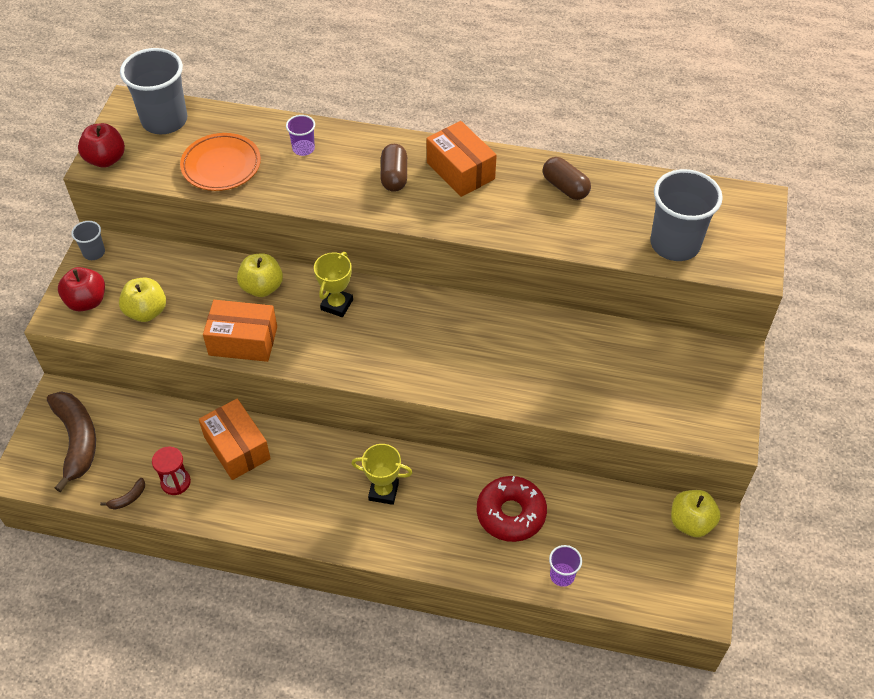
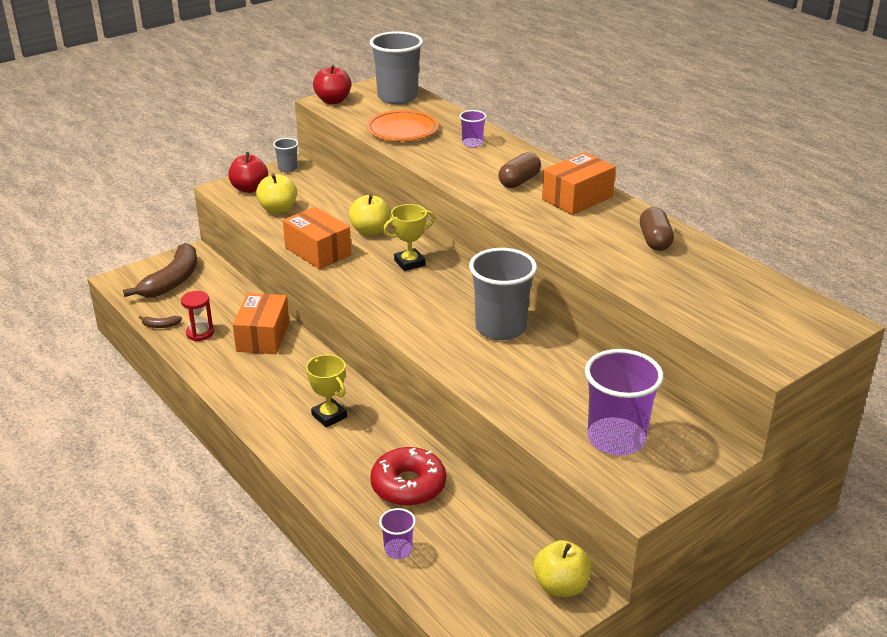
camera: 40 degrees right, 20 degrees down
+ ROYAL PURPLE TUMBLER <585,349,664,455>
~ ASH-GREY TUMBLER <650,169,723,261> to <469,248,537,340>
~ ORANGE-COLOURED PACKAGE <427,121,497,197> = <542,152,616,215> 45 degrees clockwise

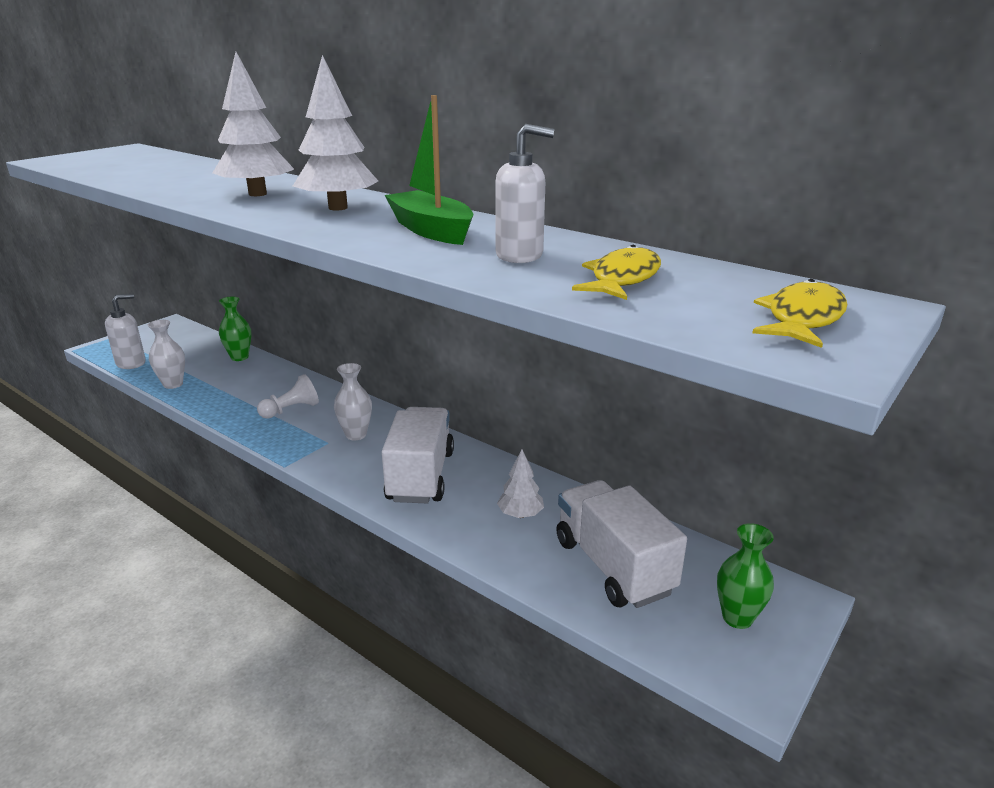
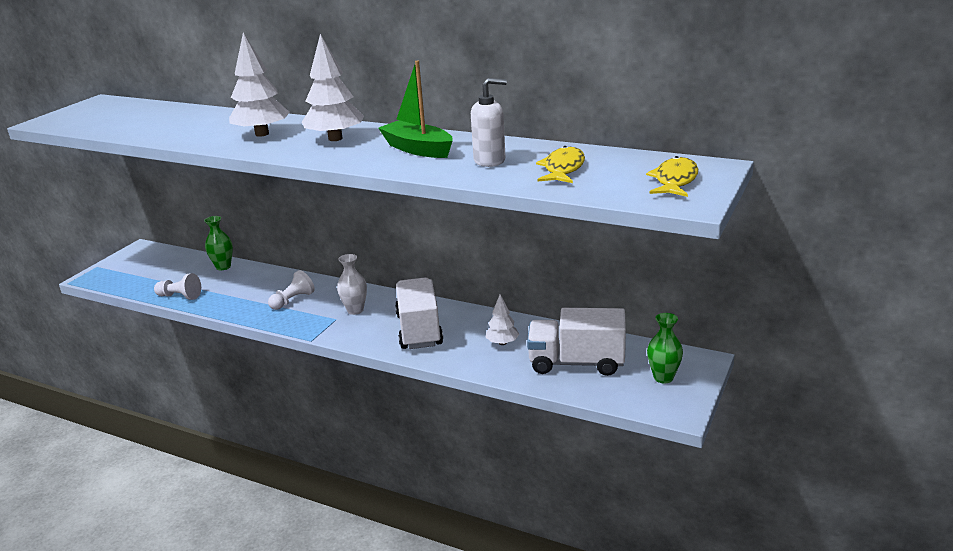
camera: 10 degrees left, 0 degrees up
- SNOW-WHITE PUMP BOTTLE <105,294,146,369>
~ SNOW-WHITE FLOWER VASE <147,320,185,389> to SNOW-WHITE GAME PAWN <154,273,201,300>
~ SNOW-WHITE TRUCK <556,480,687,608> = <527,308,626,376> 45 degrees counterclockwise

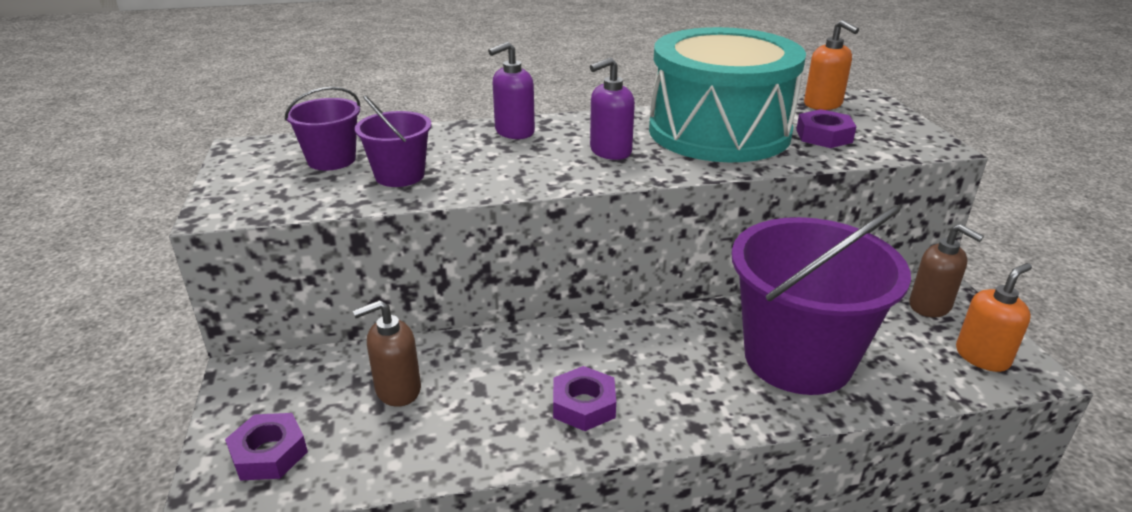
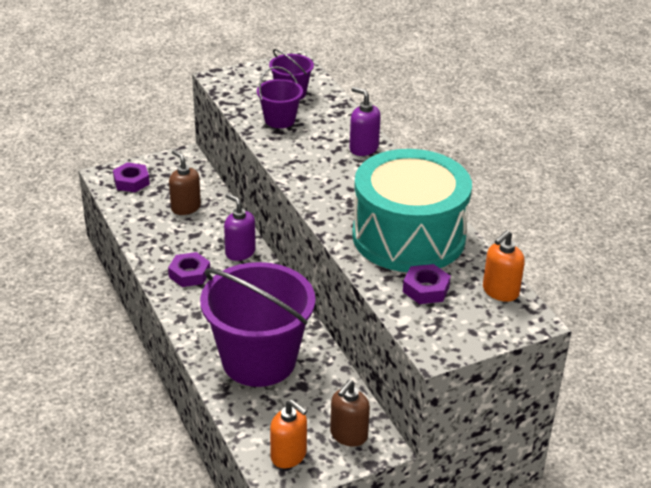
camera: 75 degrees right, 5 degrees up
~ ROYAL PURPLE PUMP BOTTLE <590,57,635,160> to <224,193,256,261>

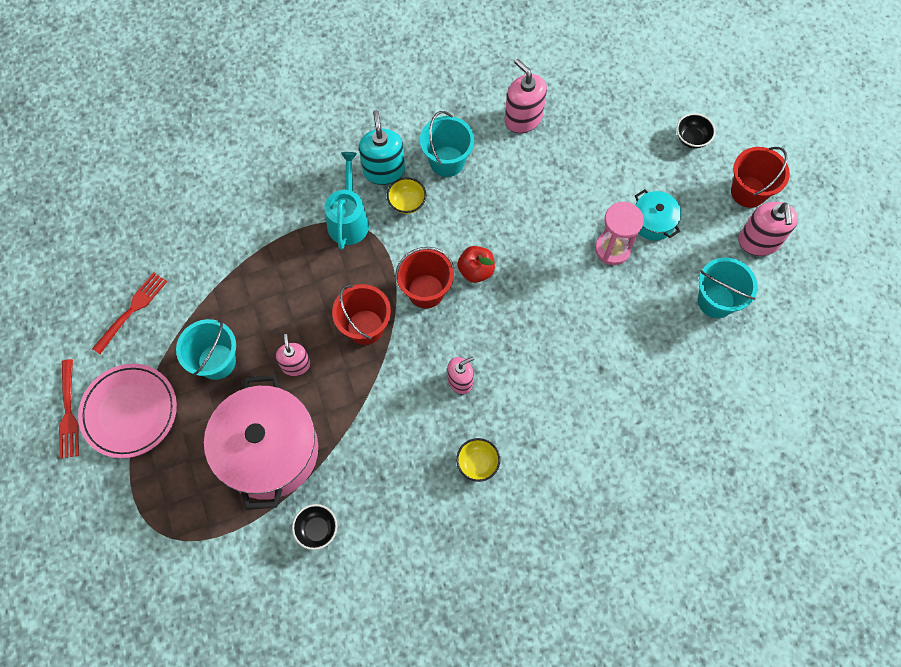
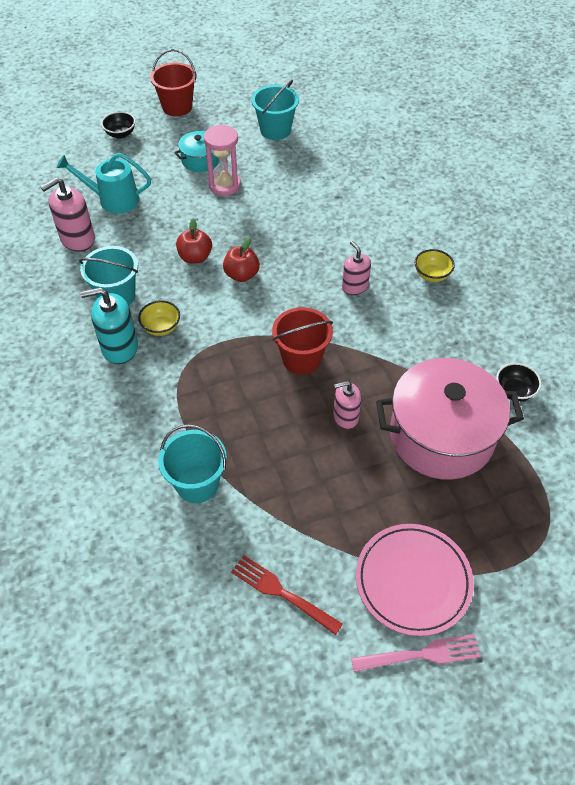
camera: 90 degrees left, 15 degrees down
- SCARLET PAIL <395,247,454,308>
- PINK PUMP BOTTLE <738,202,798,256>
+ SCARLET APPLE FRUIT <176,218,212,264>
~ TURQUOISE PAIL <176,319,236,380> to <158,424,227,503>
~ TURQUOISE SPRINKLING CAN <325,152,369,250> to <57,153,151,214>
~ SCARLET FORK <59,359,79,459> to PINK FORK <351,634,481,672>

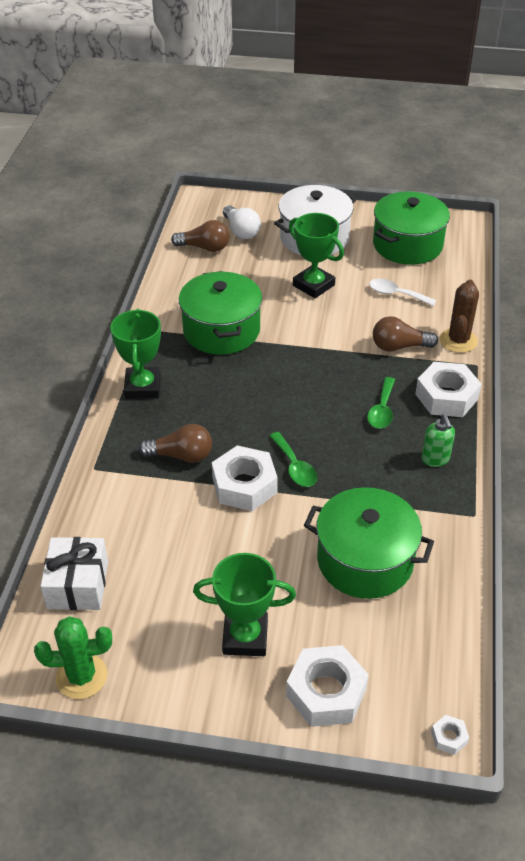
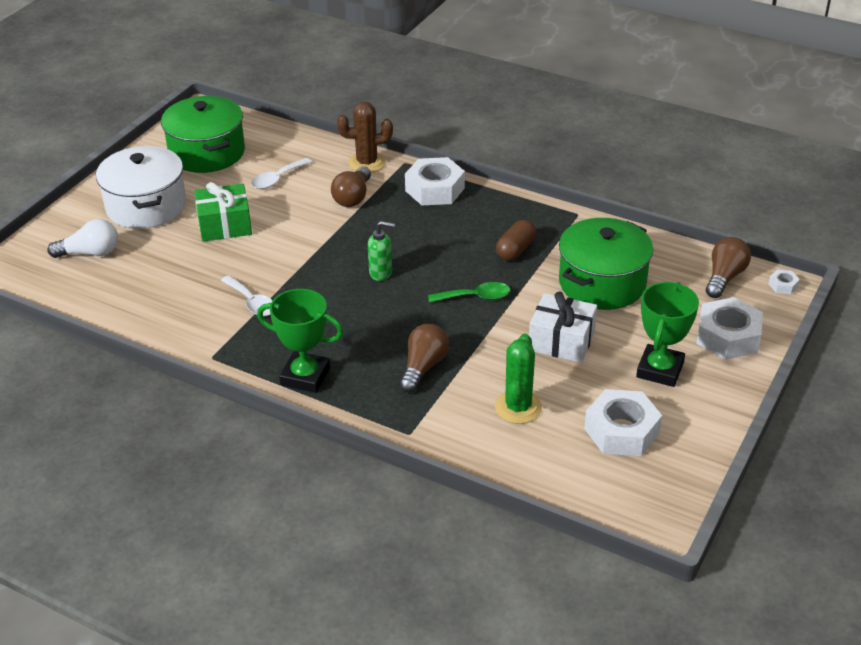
camera: 70 degrees left, 5 degrees down
- GREEN TEASPOON <367,377,395,429>
+ RUSSET PILL <496,220,536,261>
~ GREEN PRICKLY PLANT <34,616,112,699> to <495,334,542,424>
~ SNOW-WHITE GIFT <40,537,108,610> to <529,291,597,363>
~ RUSSET LIGHTBULB <171,220,229,252> to <706,237,751,298>
~ SNOW-WHITE HEXAGON NUT <212,445,278,511> to <584,389,662,456>
~ GREEN PUMP BOTTLE <421,414,455,467> to <368,221,395,281>
~ GREEN STOCKPOT <179,271,262,355> to SNOW-WHITE TEASPOON <221,275,273,316>
~ GREEN AWARD CUP <289,213,344,298> to GREEN GIFT <194,182,252,242>
~ RUSSET PRICKLY PLANT <440,280,479,353> = <337,102,393,173> 45 degrees counterclockwise

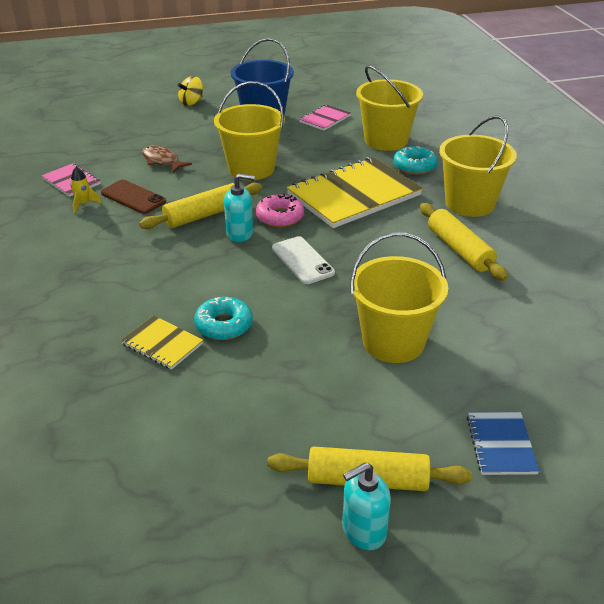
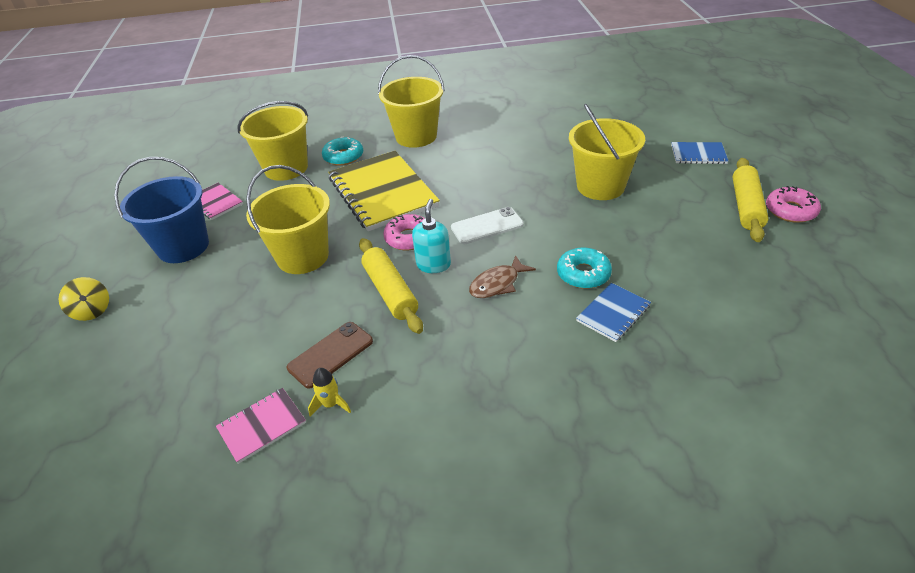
camera: 80 degrees left, 5 degrees up
- GOLDEN ROLLING PIN <420,203,508,281>
~ RUSSET FISH <142,146,192,173> to <469,255,536,298>
~ TURQUOISE PUMP BOTTLE <342,462,391,550> to PINK DONUT <766,186,821,223>
~ GOLDEN NOTEBOOK <121,316,203,370> to BLUE NOTEBOOK <576,283,651,342>

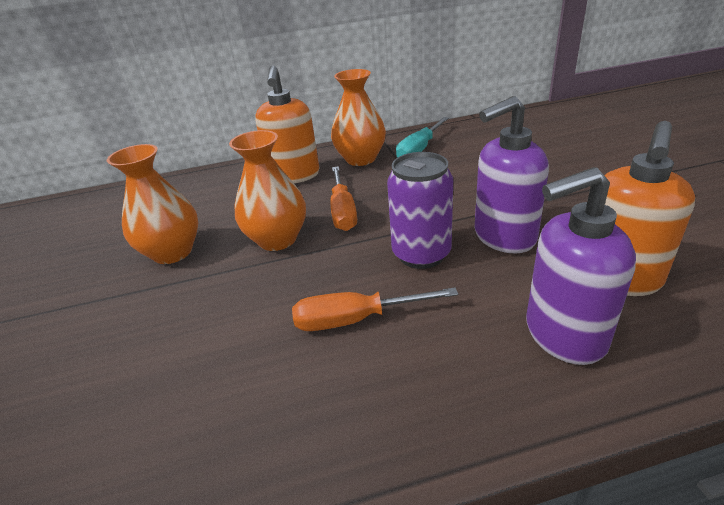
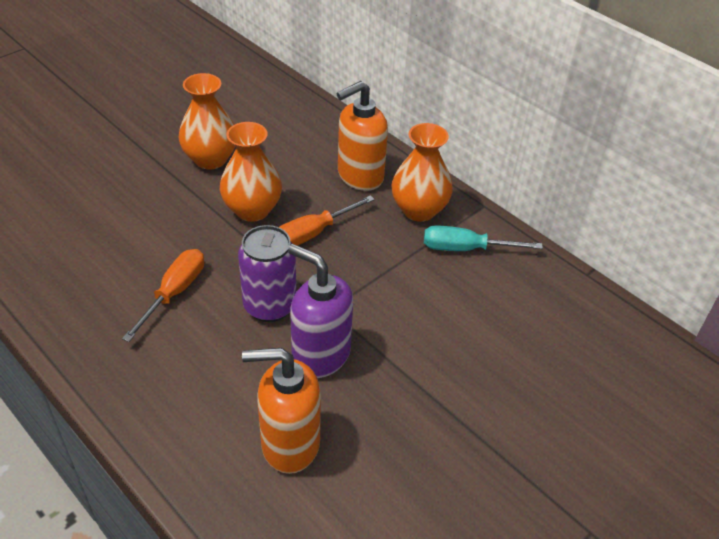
camera: 55 degrees right, 10 degrees up
- ROYAL PURPLE PUMP BOTTLE <526,167,636,365>
~ ORANGE-COLOURED SCREWDRIVER <292,287,458,331> = <122,249,204,342> 60 degrees clockwise

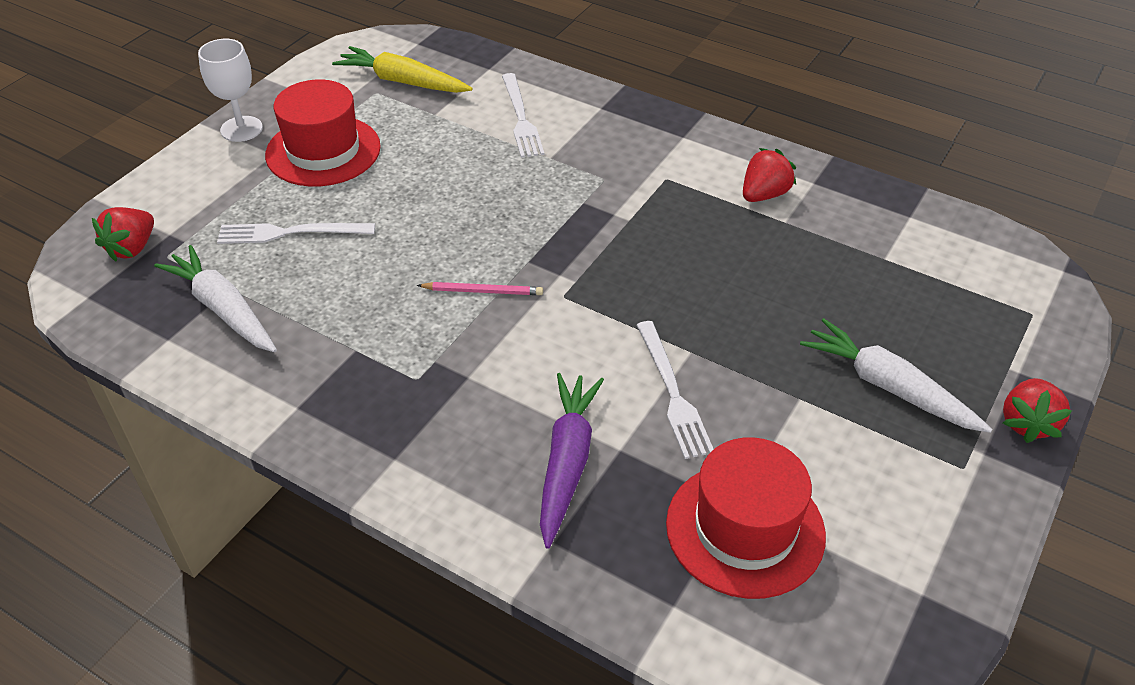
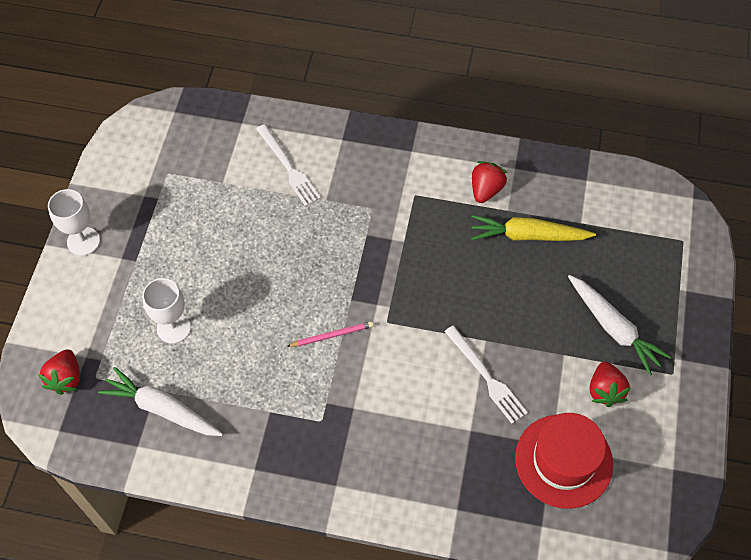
camera: 20 degrees left, 15 degrees up
- SCARLET TOP HAT <265,79,381,186>
- ROYAL PURPLE CARROT <540,373,604,549>
~ GOLDEN CARROT <332,46,473,93> to <471,215,596,241>
~ SCARLET TOY STRAWBERRY <1003,378,1072,443> to <590,361,631,407>
~ SNOW-WHITE FORK <217,223,375,244> to SNOW-WHITE CHALICE <142,278,191,344>
~ SNOW-WHITE CARROT <800,318,992,433> = <568,275,671,375> 150 degrees counterclockwise

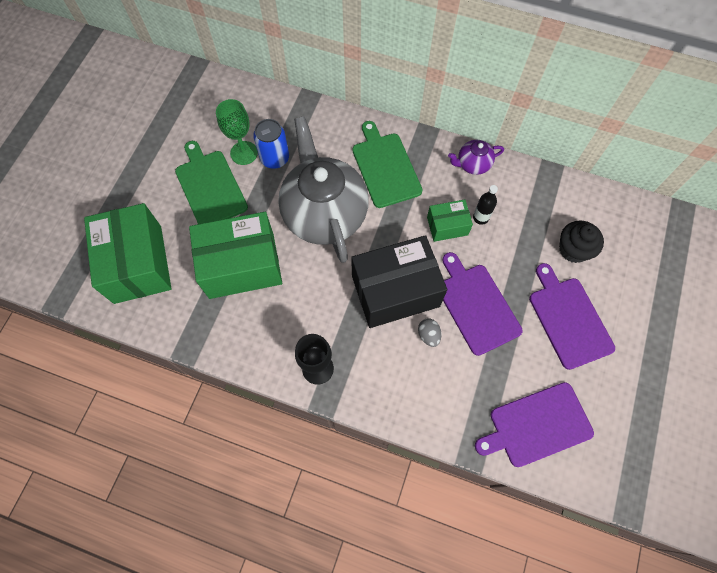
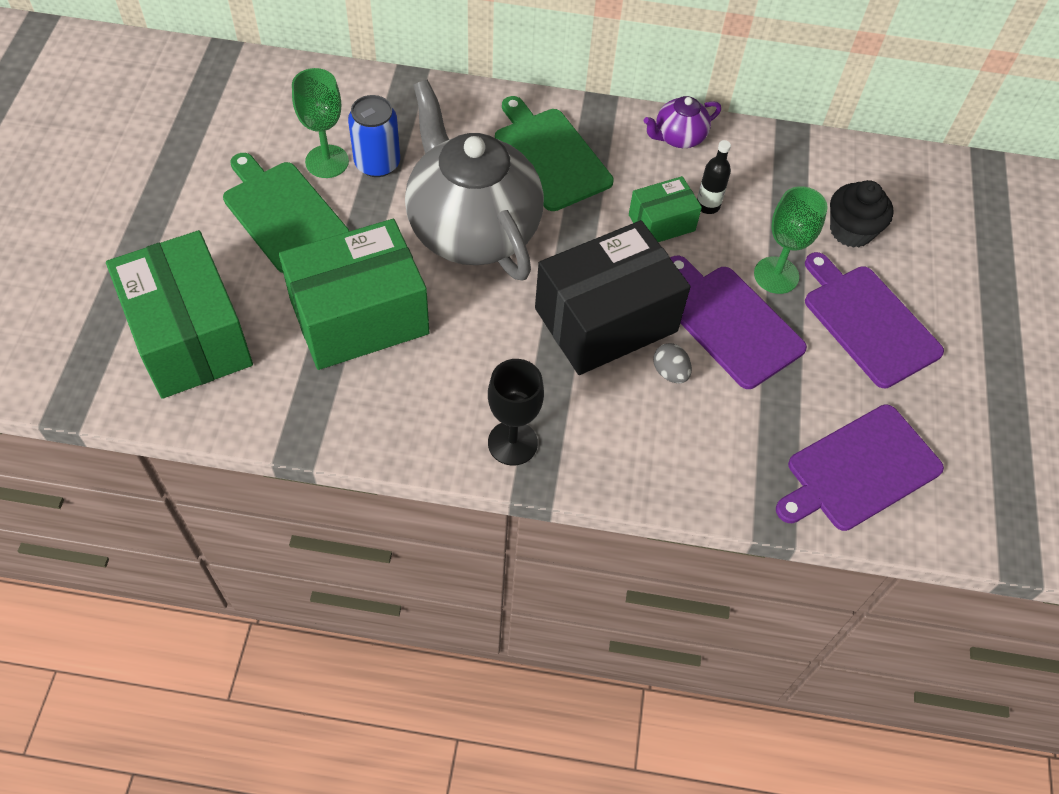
camera: 15 degrees left, 10 degrees down
+ GREEN CHALICE <754,186,828,294>

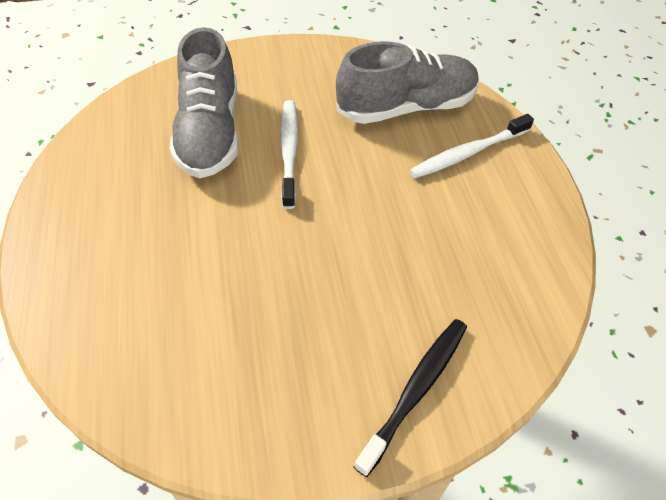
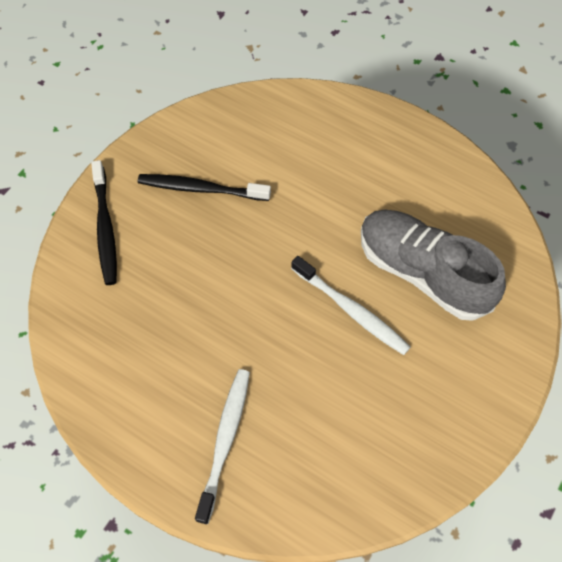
camera: 135 degrees right, 10 degrees up
- ASH-GREY SHOE <336,42,479,124>
+ EBONY TOOTHBRUSH <138,174,271,201>

